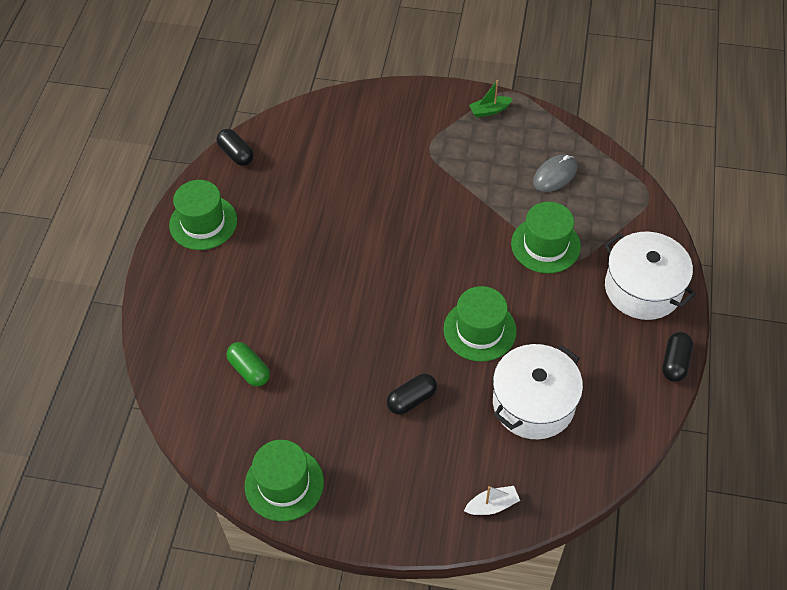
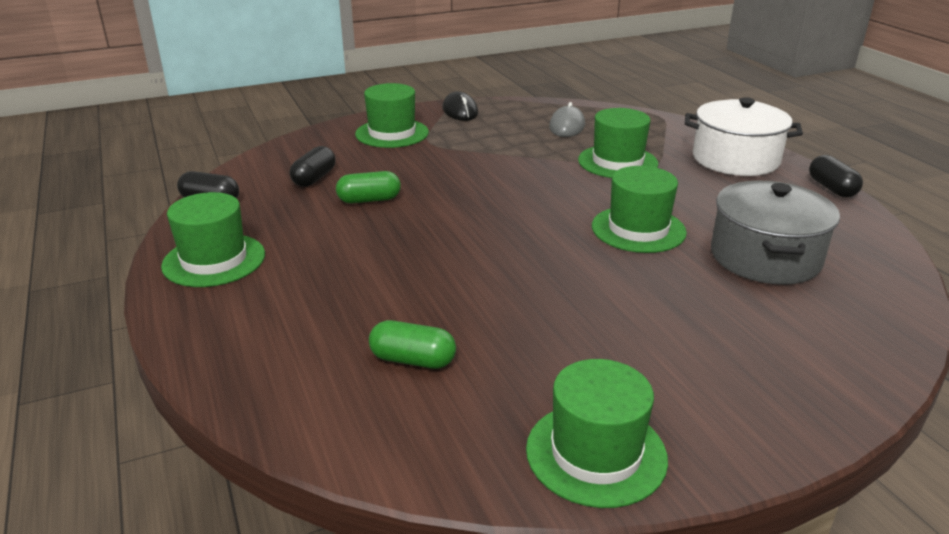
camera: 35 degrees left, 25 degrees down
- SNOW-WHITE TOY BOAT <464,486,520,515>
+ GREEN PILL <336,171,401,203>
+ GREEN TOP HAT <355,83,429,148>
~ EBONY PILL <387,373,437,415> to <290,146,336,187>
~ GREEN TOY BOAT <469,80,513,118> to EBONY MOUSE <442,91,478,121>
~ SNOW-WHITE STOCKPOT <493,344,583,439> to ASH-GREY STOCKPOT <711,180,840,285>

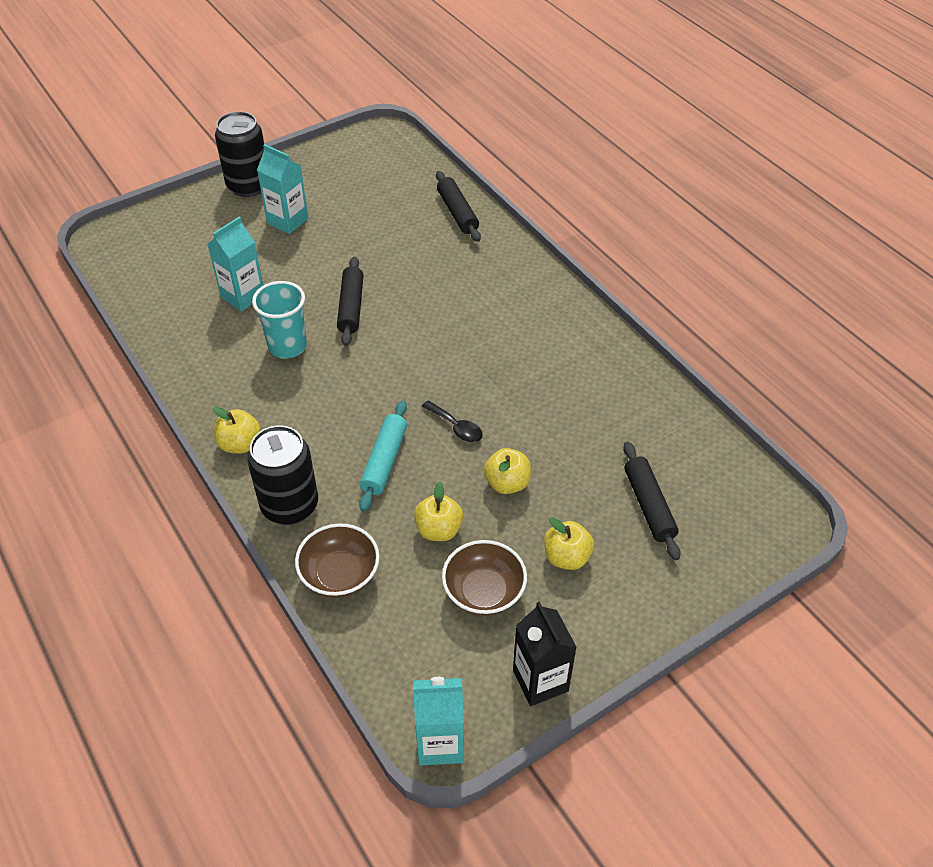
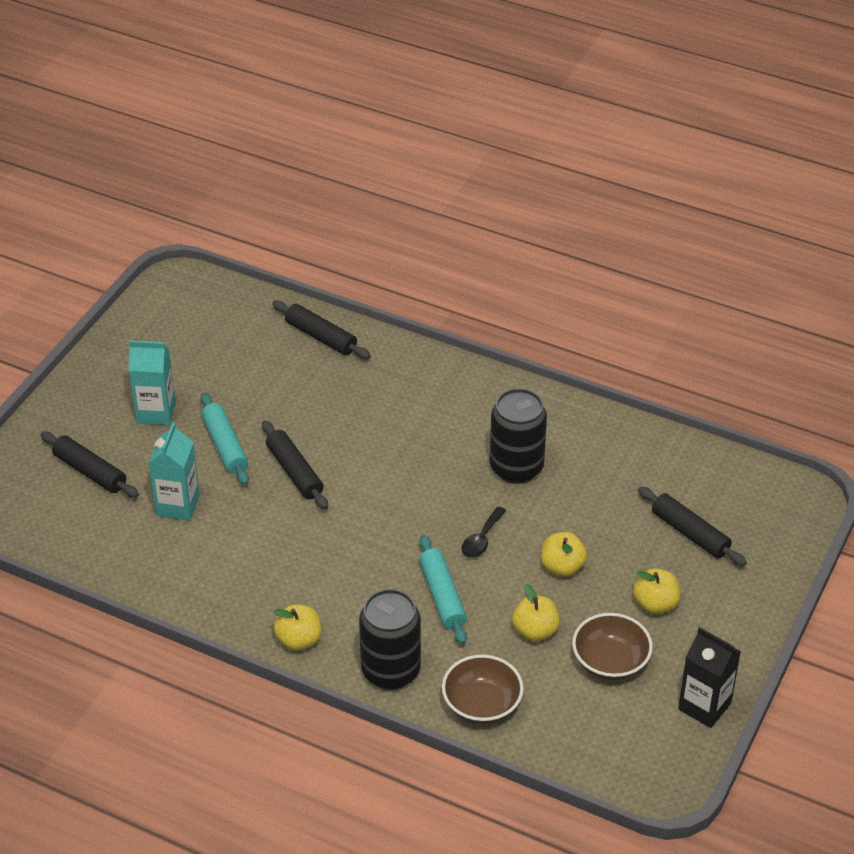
camera: 30 degrees left, 5 degrees down
- TURQUOISE TUMBLER <252,281,307,359>
- TURQUOISE JUICE CARTON <413,677,464,765>
+ EBONY ROLLING PIN <40,431,139,498>
+ TURQUOISE ROLLING PIN <201,393,249,485>
~ EBONY CAN <215,111,264,197> to <490,388,547,484>
~ EBONY TEASPOON <421,401,483,442> = <462,507,506,558> 105 degrees clockwise

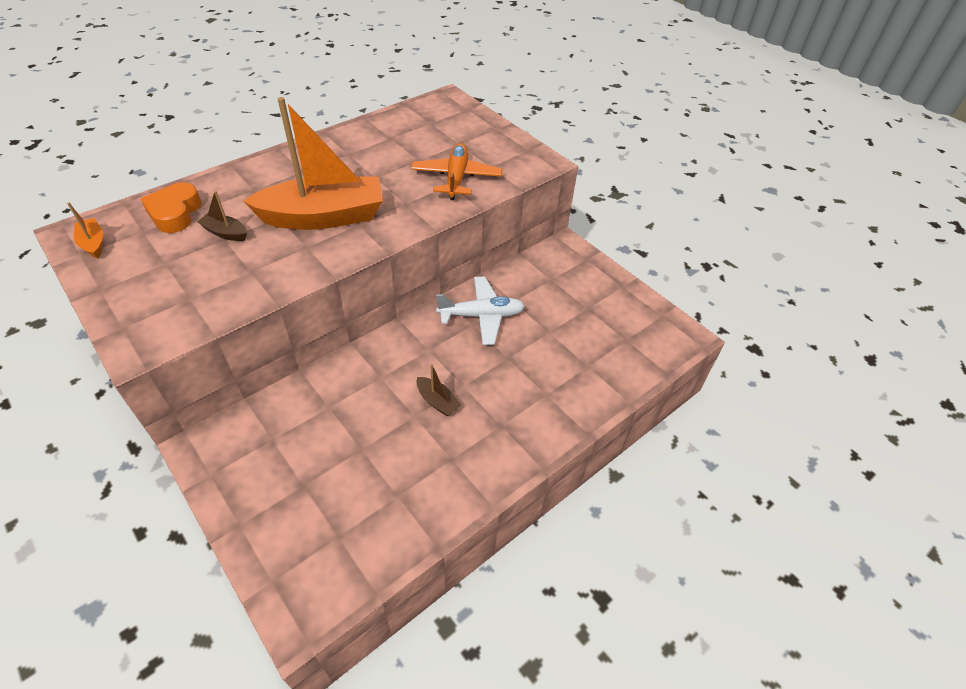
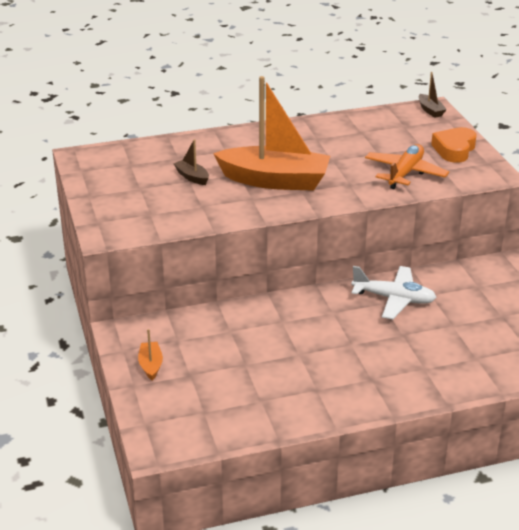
camera: 25 degrees right, 15 degrees down
~ ORANGE-COLOURED TOY BOAT <67,202,103,259> to <138,329,163,381>
~ ORANGE-COLOURED HEART <141,182,201,233> to <431,127,477,163>
~ RUSSET TOY BOAT <417,364,461,417> to <419,72,447,118>

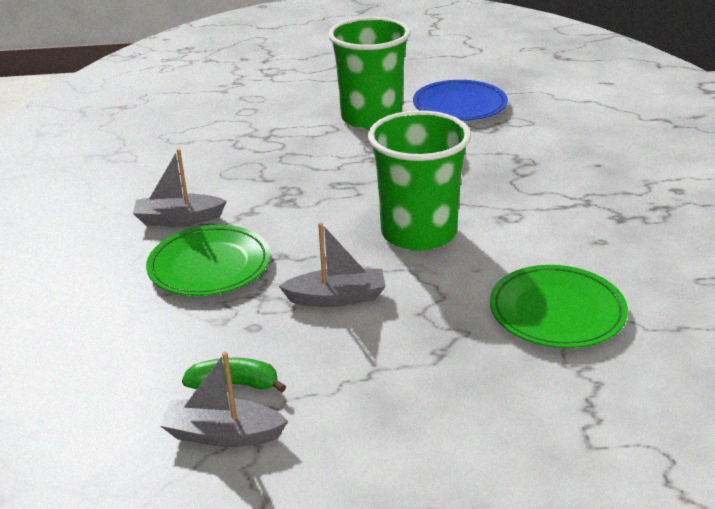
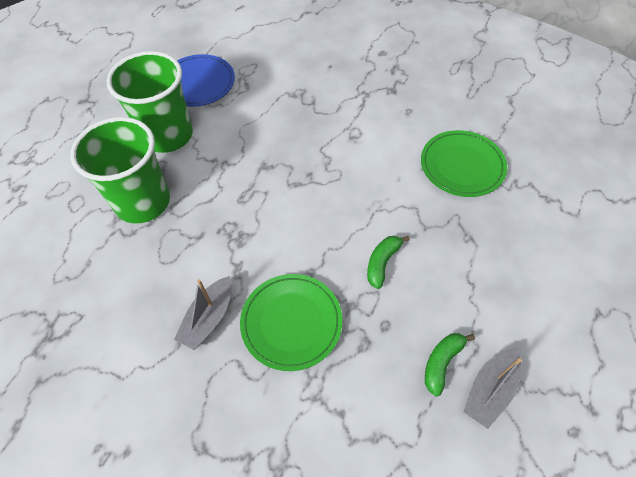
camera: 60 degrees left, 25 degrees up
~ GREEN TUMBLER <368,110,471,251> to <71,117,170,223>
~ ASH-GREY TOY BOAT <279,222,386,307> to GREEN BANANA FRUIT <367,236,410,289>

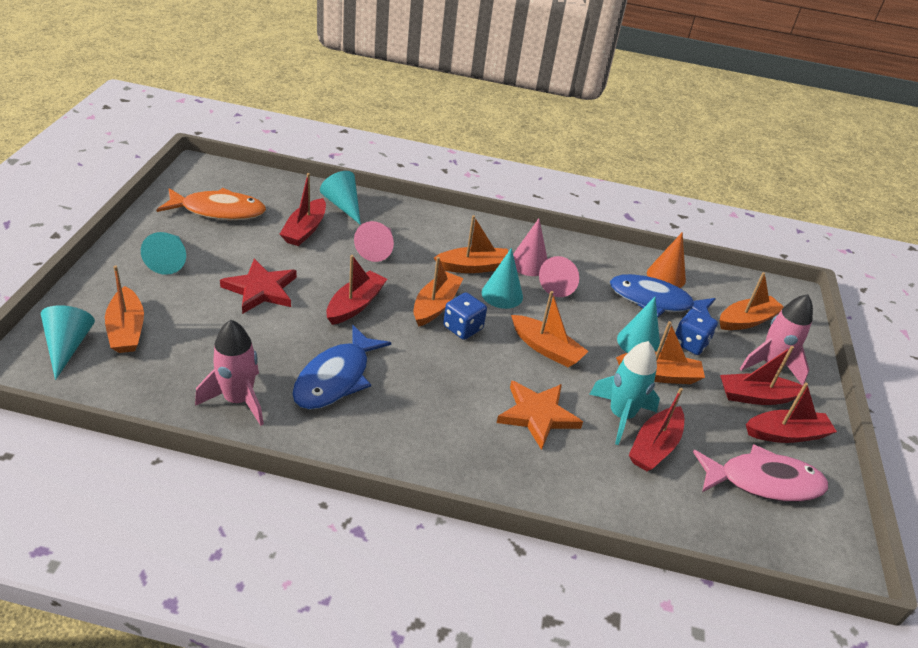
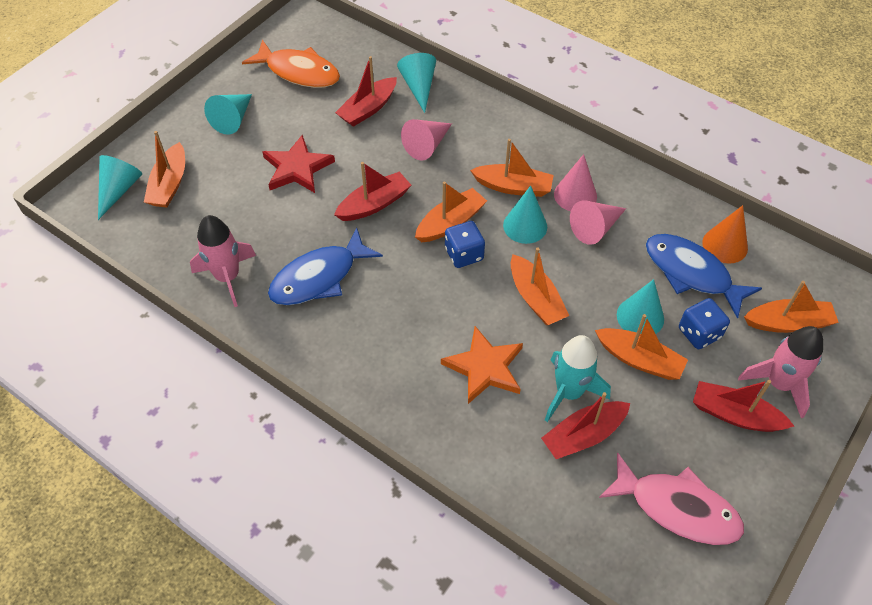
camera: 30 degrees right, 15 degrees up
- SCARLET TOY BOAT <746,382,837,443>

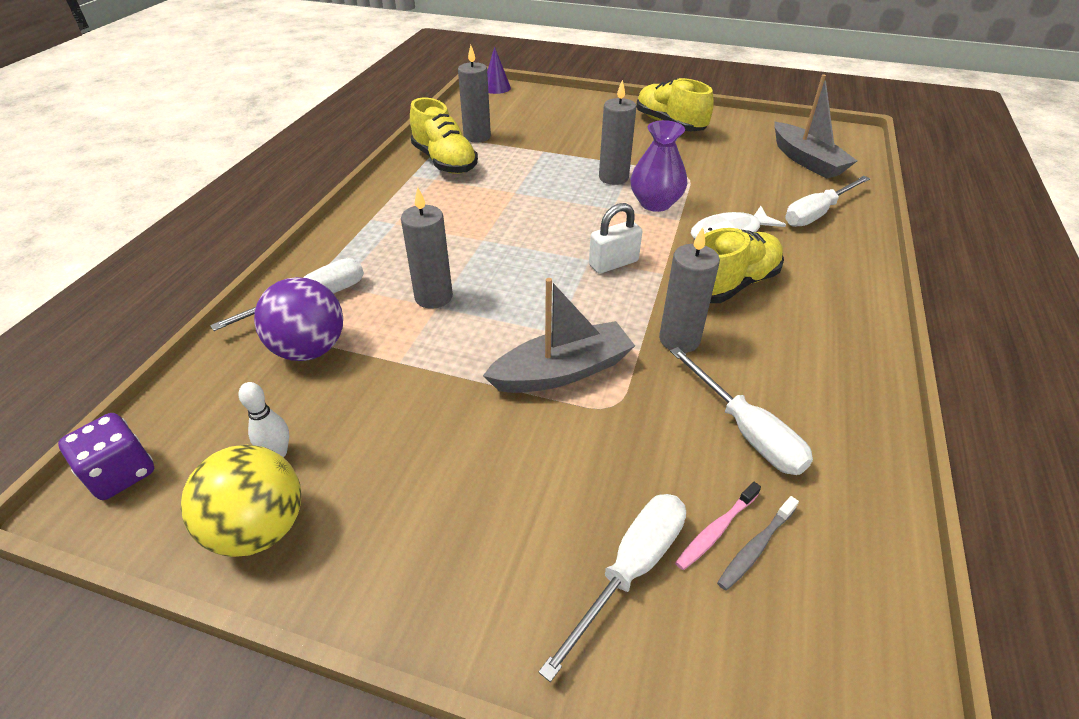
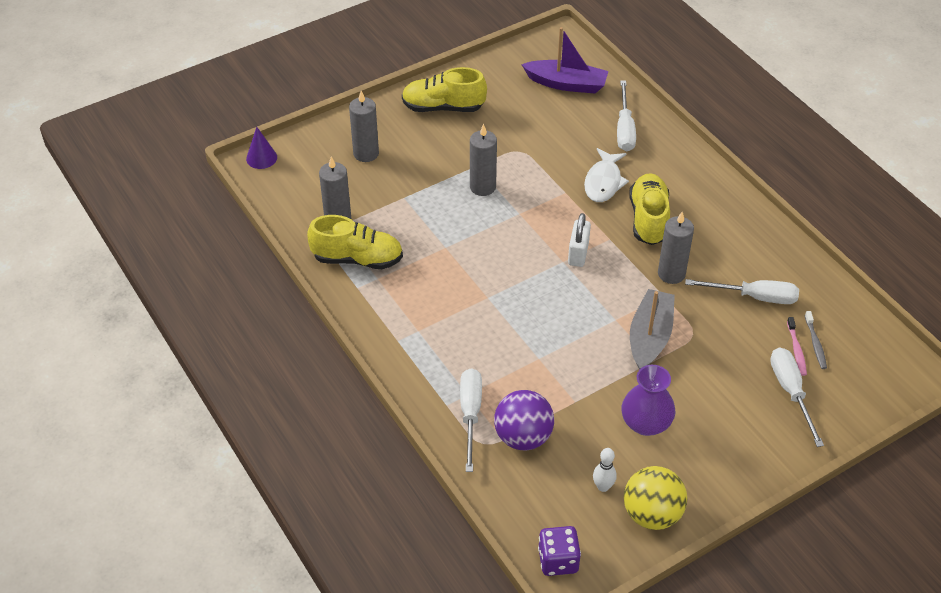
camera: 50 degrees left, 5 degrees up
~ ASH-GREY CANDLE <401,187,453,309> to <349,91,379,162>
~ ROYAL PURPLE FLOWER VASE <630,120,687,212> to <622,365,675,436>
~ ASH-GREY TOY BOAT <774,74,857,179> to ROYAL PURPLE TOY BOAT <521,27,608,93>

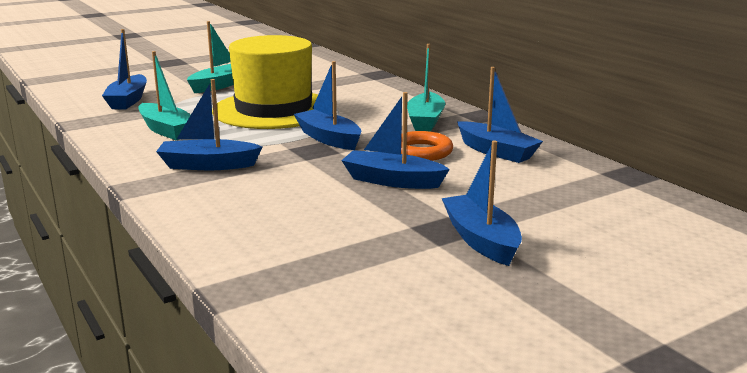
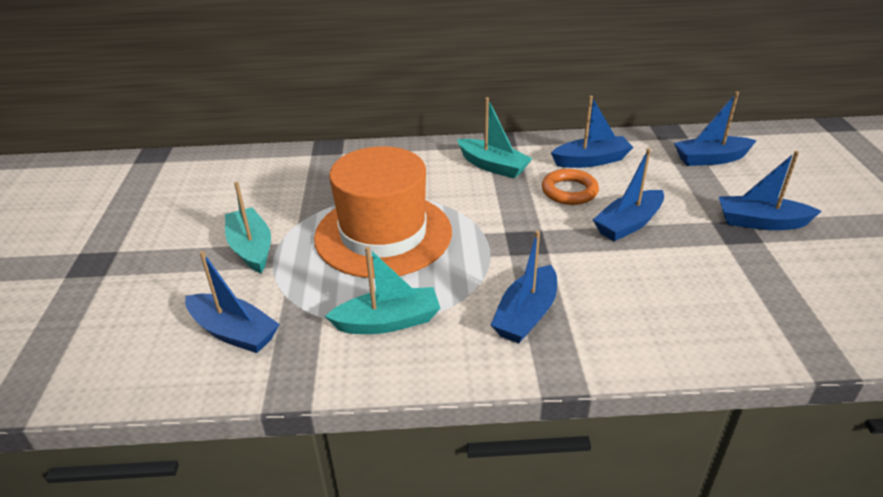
camera: 60 degrees left, 15 degrees up
~ BLUE TOY BOAT <294,61,361,150> to <674,91,757,166>
~ GOLDEN TOP HAT <212,35,318,129> to ORANGE-COLOURED TOP HAT <314,146,452,278>

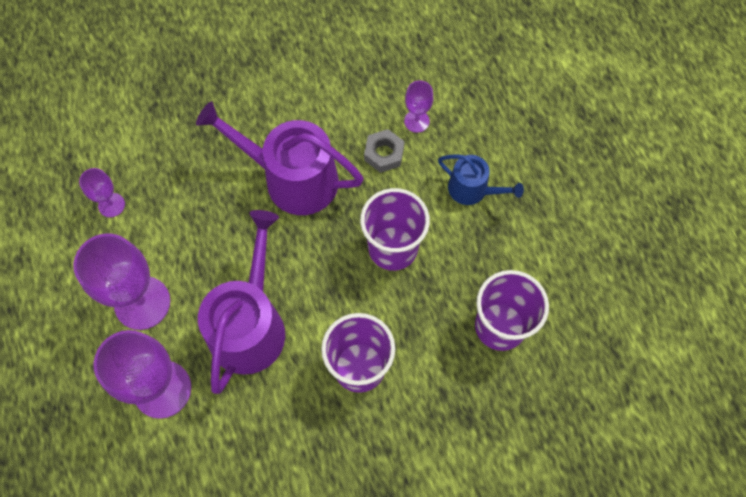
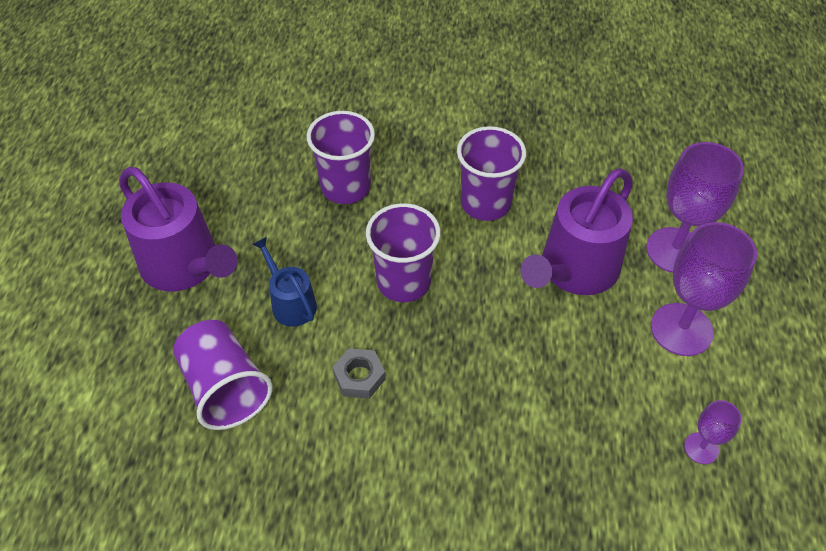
camera: 155 degrees left, 15 degrees down
- ROYAL PURPLE CHALICE <404,81,433,133>
+ ROYAL PURPLE TUMBLER <173,320,273,430>
~ ROYAL PURPLE SPRINKLING CAN <196,101,364,215> to <119,167,237,291>

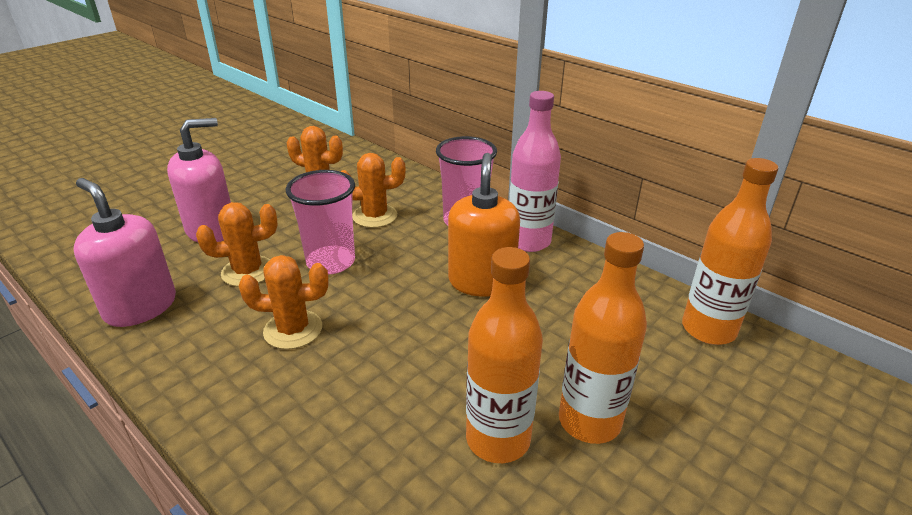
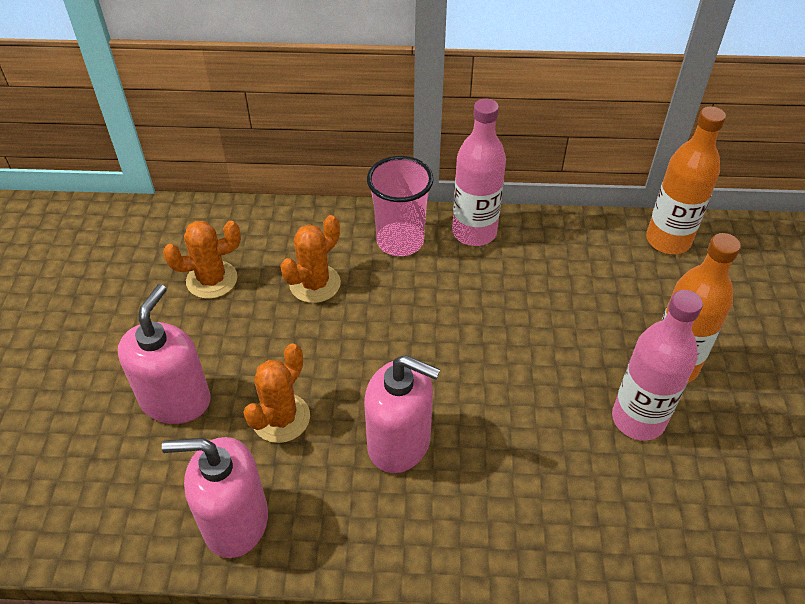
camera: 40 degrees left, 15 degrees up
- PINK TUMBLER <285,170,355,274>
- ORANGE-COLOURED PUMP BOTTLE <448,153,520,297>
~ ORANGE-COLOURED PRICKLY PLANT <238,255,329,349> to PINK PUMP BOTTLE <364,355,440,473>
~ ORANGE-COLOURED BOTTLE <466,247,543,463> to PINK BOTTLE <612,290,703,441>

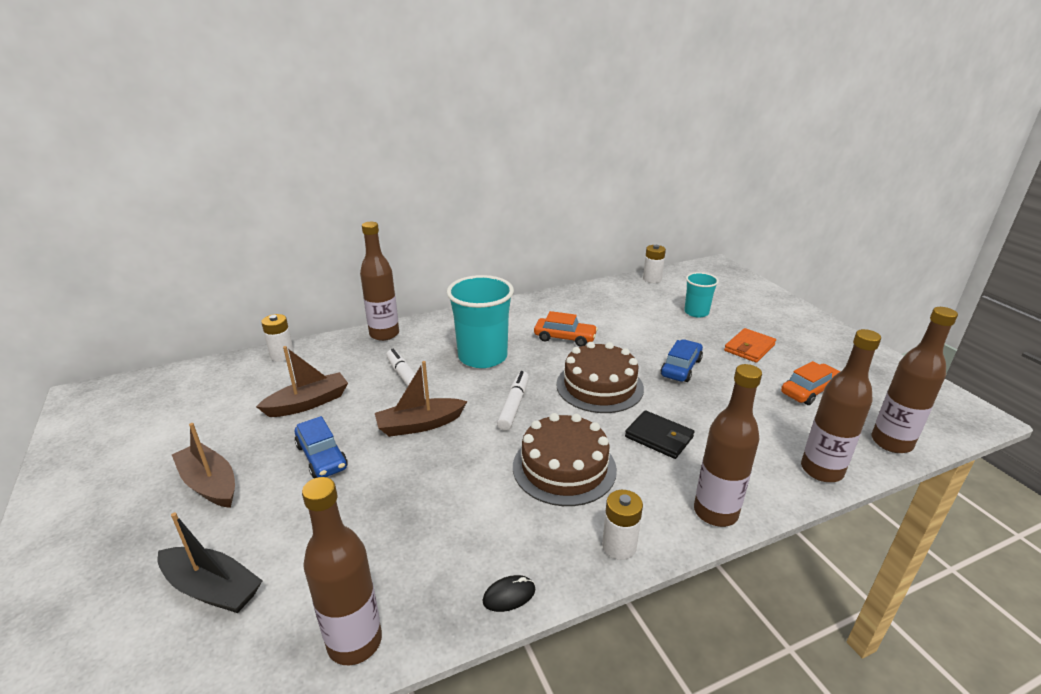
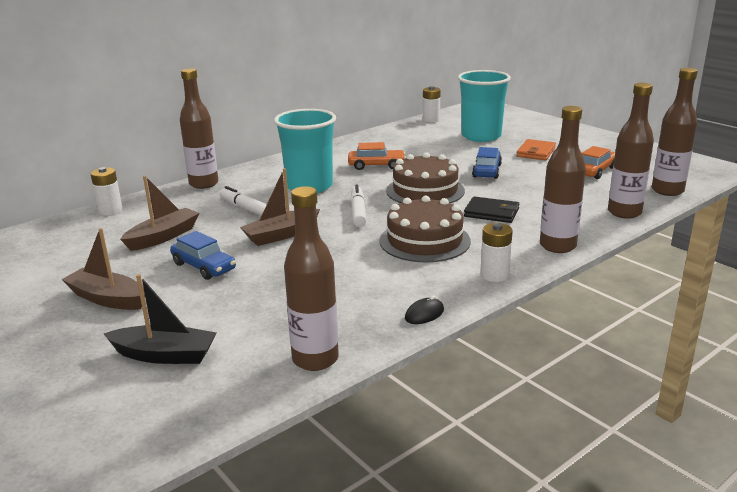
camera: 15 degrees left, 5 degrees down
~ TURQUOISE TUMBLER <684,272,719,318> = <458,70,511,142> x1.80

